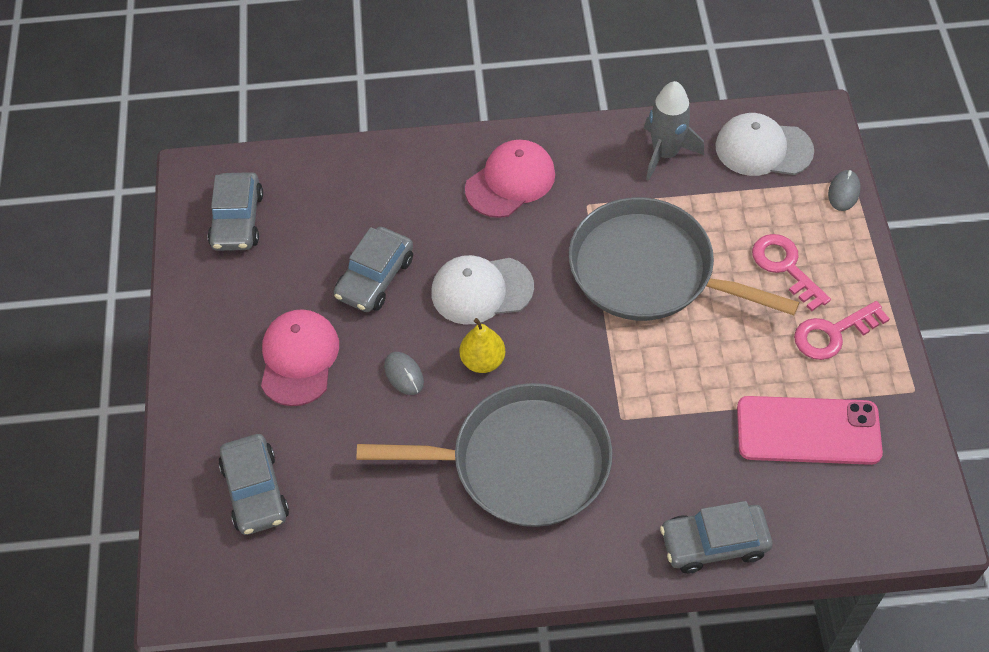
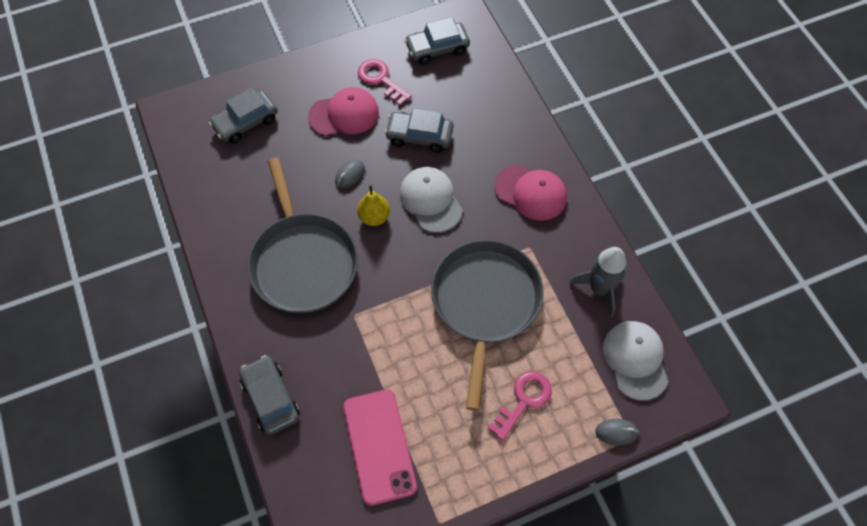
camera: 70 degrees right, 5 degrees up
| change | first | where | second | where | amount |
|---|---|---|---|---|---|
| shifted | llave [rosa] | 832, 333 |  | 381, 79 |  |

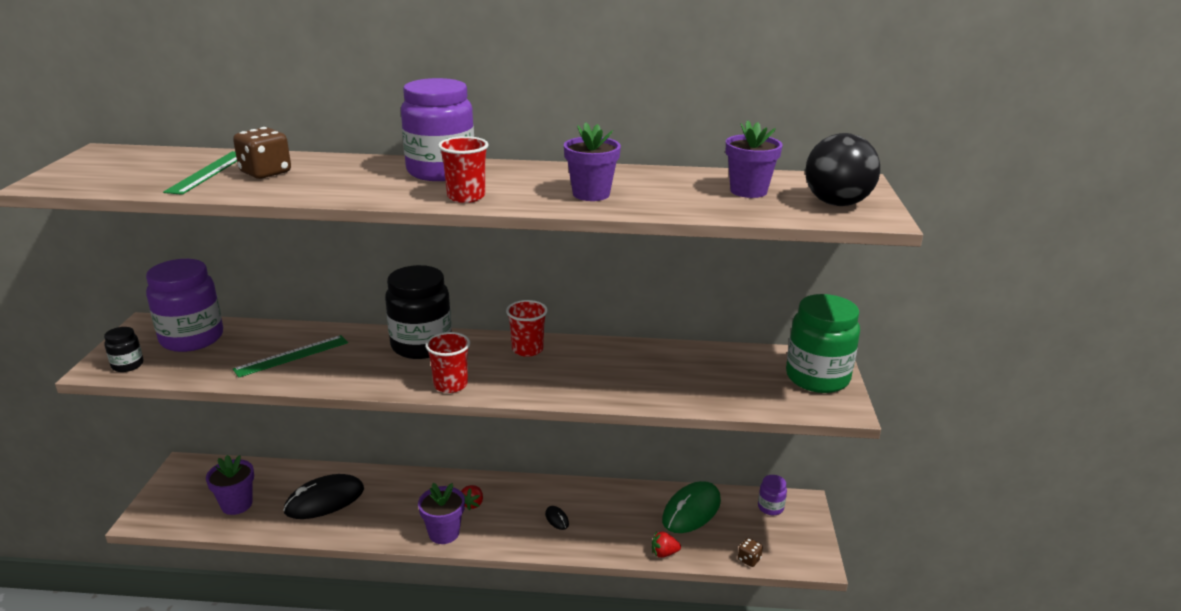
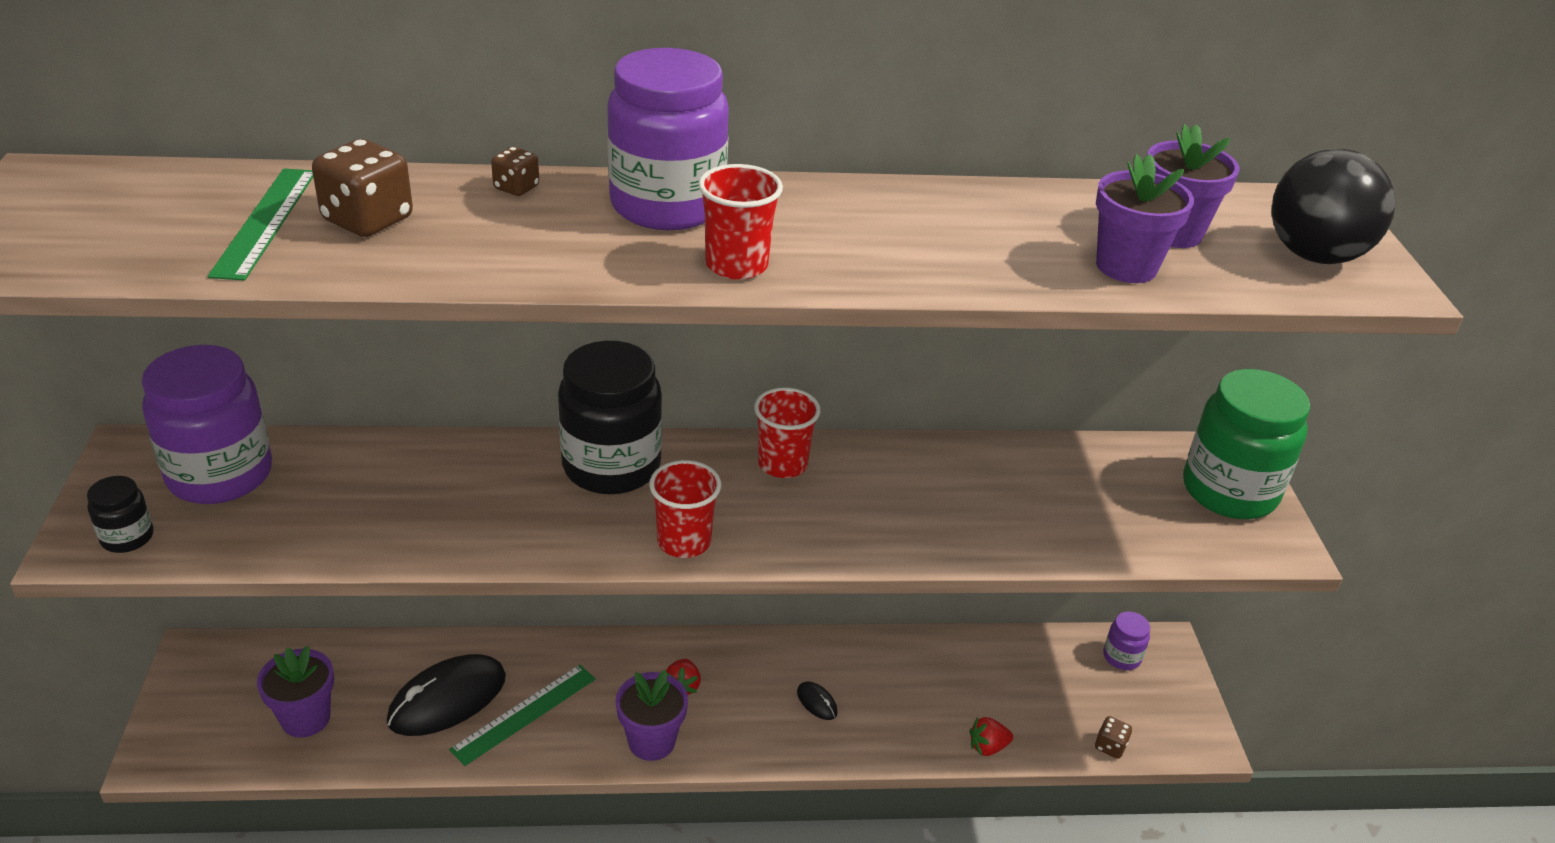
camera: 10 degrees left, 10 degrees up
| change | first | where | second | where | amount |
|---|---|---|---|---|---|
| gone | ratón [verde] | 691, 510 |  |  |  |
| new |  |  | dado [marrón] | 516, 188 |  |
| shifted | regla [verde] | 292, 356 |  | 524, 714 |  |
| shifted | maceta [morado] | 591, 194 |  | 1126, 267 |  |

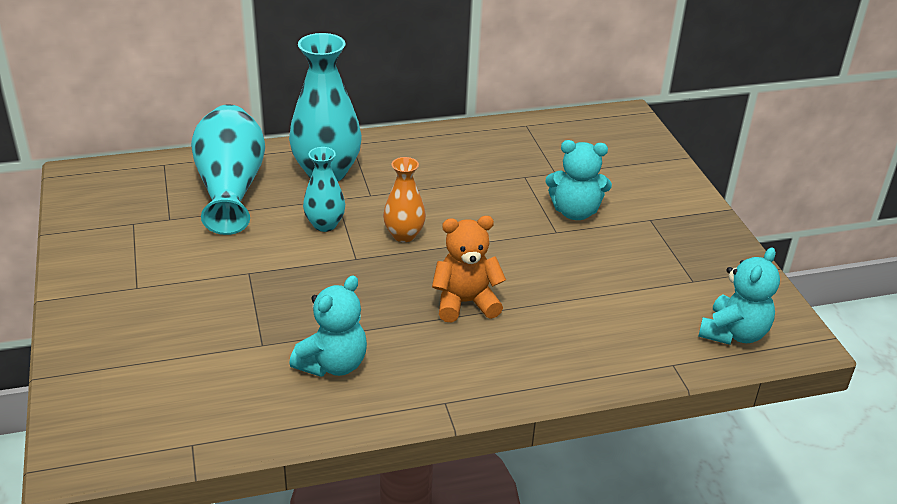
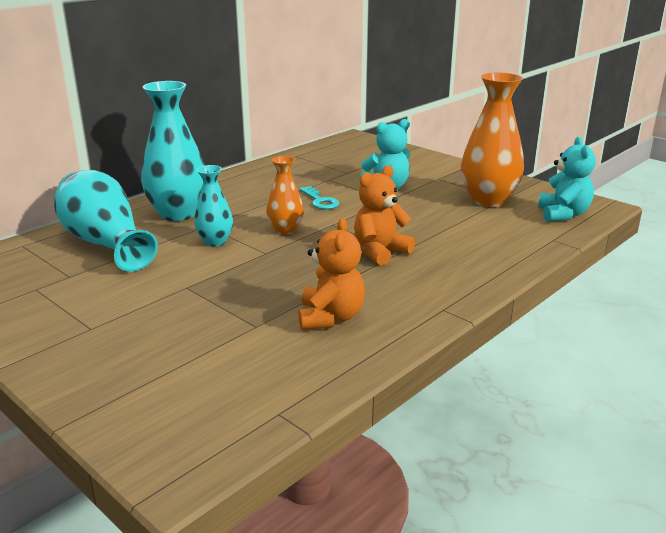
camera: 30 degrees left, 10 degrees down
| change | first | where | second | where | amount |
|---|---|---|---|---|---|
| new |  |  | llave [turquesa] | 320, 201 |  |
| new |  |  | florero [naranja] | 488, 200 |  |
| repainted | osito [turquesa] | 333, 364 | osito [naranja] | 330, 317 |  |

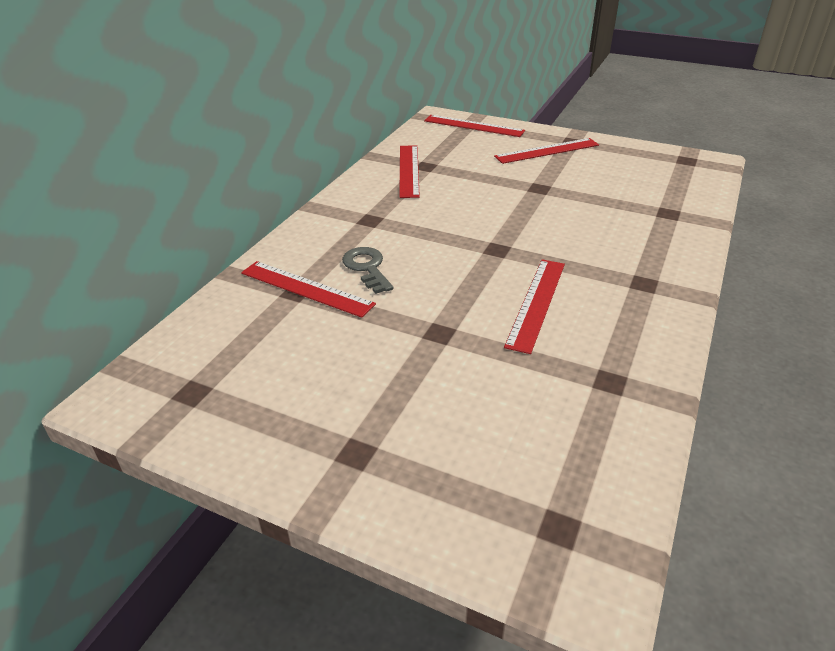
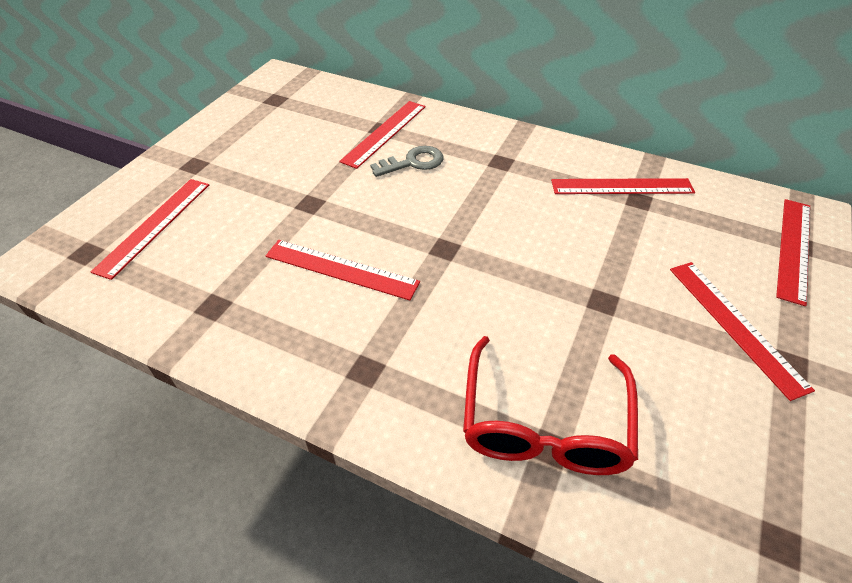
camera: 90 degrees right, 10 degrees up
| change | first | where | second | where | amount |
|---|---|---|---|---|---|
| new |  |  | regla [rojo] | 155, 226 |  |
| new |  |  | gafas [rojo] | 544, 424 |  |

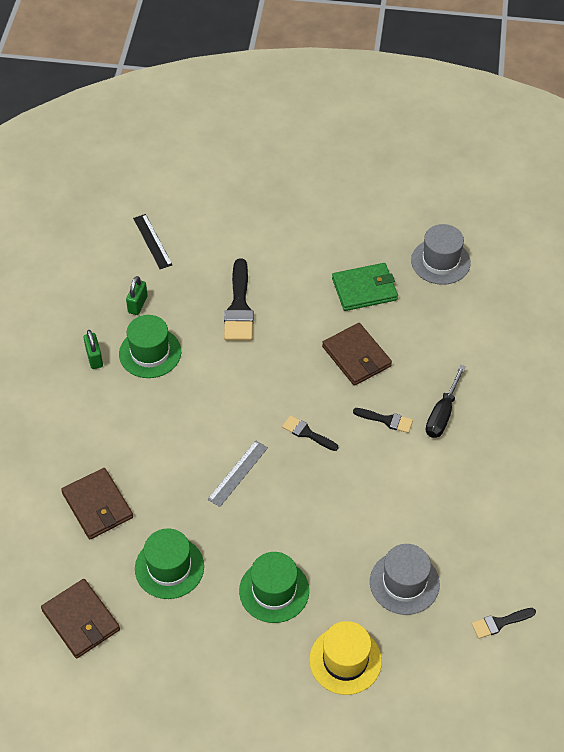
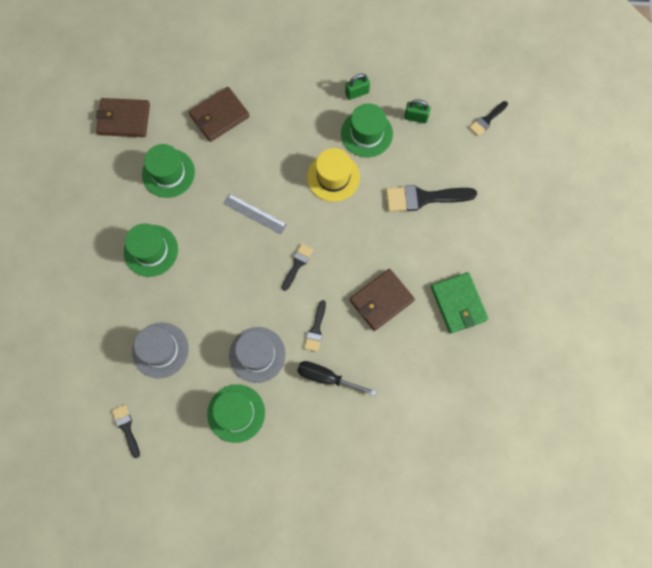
camera: 85 degrees right, 20 degrees up
| change | first | where | second | where | amount |
|---|---|---|---|---|---|
| new |  |  | sombrero [verde] | 236, 413 |  |
| shifted | sombrero [amarillo] | 345, 660 |  | 333, 177 |  |
| shifted | sombrero [gris] | 440, 261 |  | 257, 354 |  |
| swapped | regla [negro] | 152, 241 | pincel [negro] | 487, 120 |  |
| rotated | cartera [marrón] | 81, 620 |  | 124, 119 | 45 degrees clockwise |

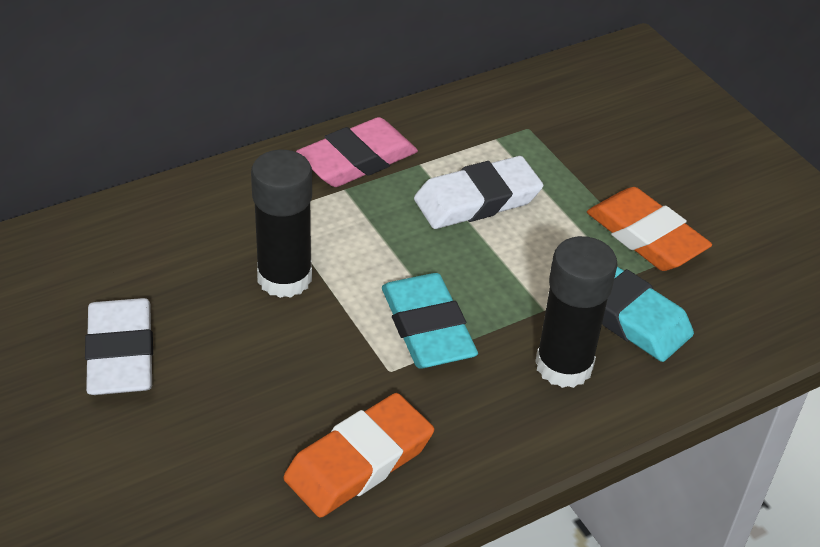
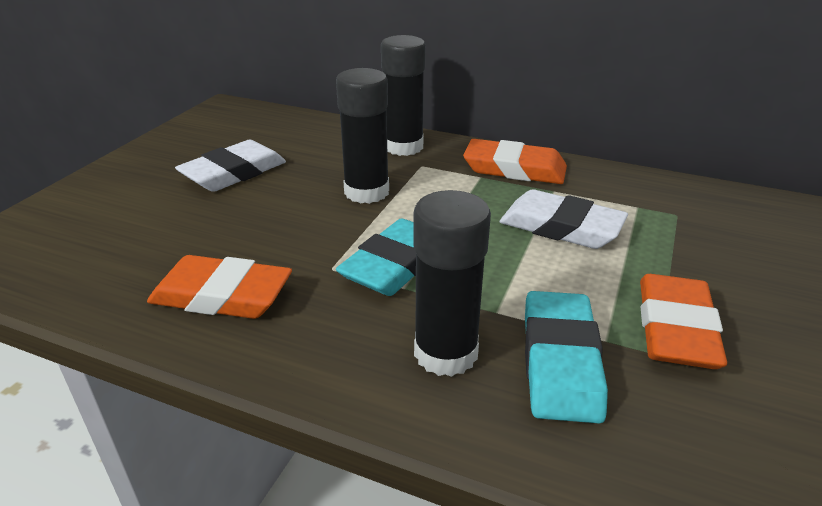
camera: 55 degrees right, 10 degrees down
| change | first | where | second | where | amount |
|---|---|---|---|---|---|
| new |  |  | barra de pegamento [negro] | 403, 147 |  |
| repainted | goma de borrar [rosa] | 357, 160 | goma de borrar [naranja] | 514, 169 |  |

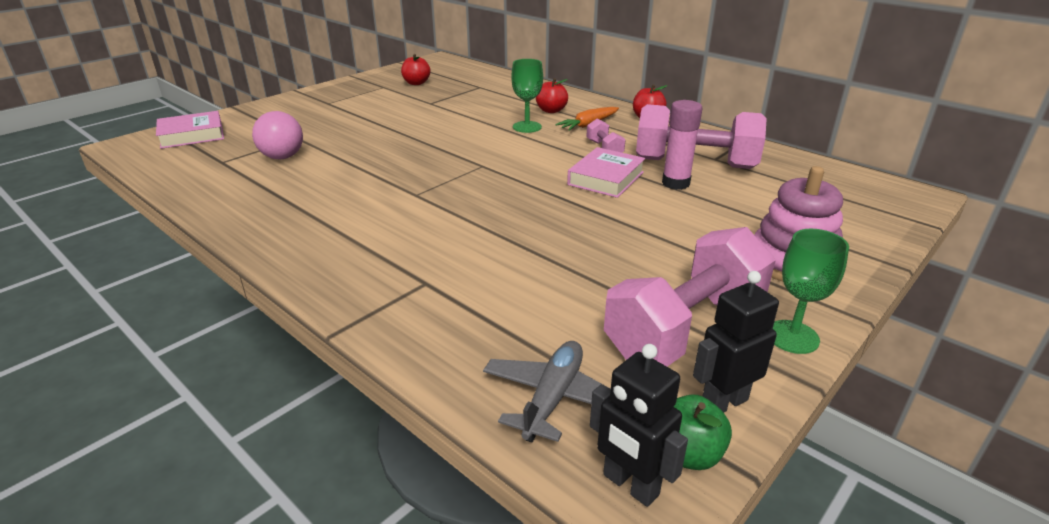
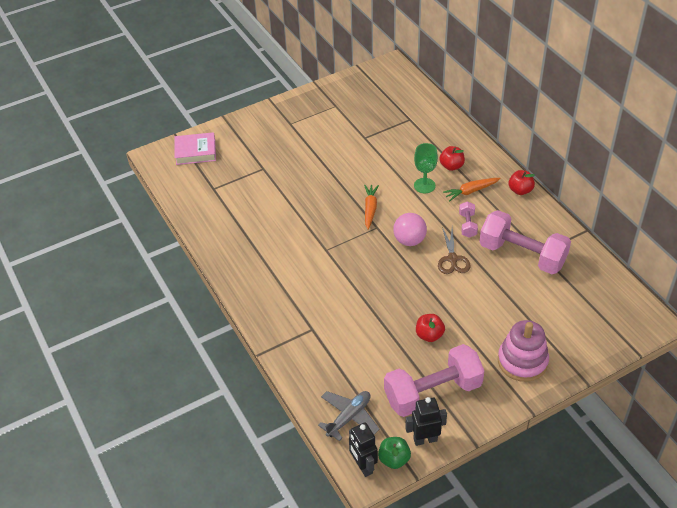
camera: 20 degrees right, 15 degrees up
| change | first | where | second | where | amount |
|---|---|---|---|---|---|
| gone | barra de pegamento [rosa] | 675, 183 |  |  |  |
| gone | copa [verde] | 792, 337 |  |  |  |
| new |  |  | zanahoria [naranja] | 370, 209 |  |
| shifted | pelota [rosa] | 282, 157 |  | 409, 240 |  |
| shifted | manzana [rojo] | 416, 83 |  | 429, 335 |  |
| swapped | libro [rosa] | 606, 178 | tijeras [marrón] | 452, 259 |  |

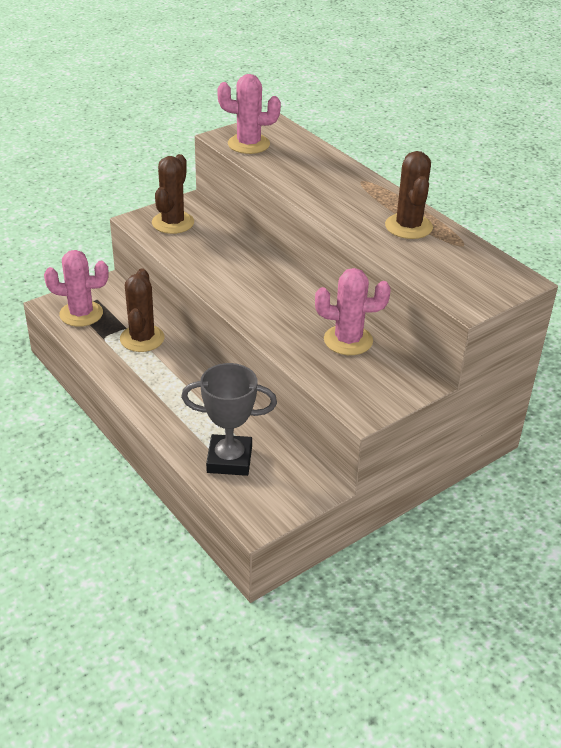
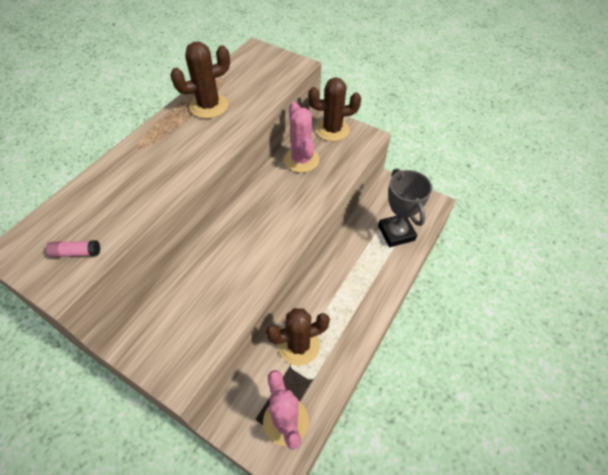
camera: 110 degrees left, 15 degrees up
| change | first | where | second | where | amount |
|---|---|---|---|---|---|
| shifted | cactus [marrón] | 173, 223 |  | 332, 130 |  |
| swapped | cactus [rosa] | 248, 144 | barra de pegamento [rosa] | 76, 253 |  |

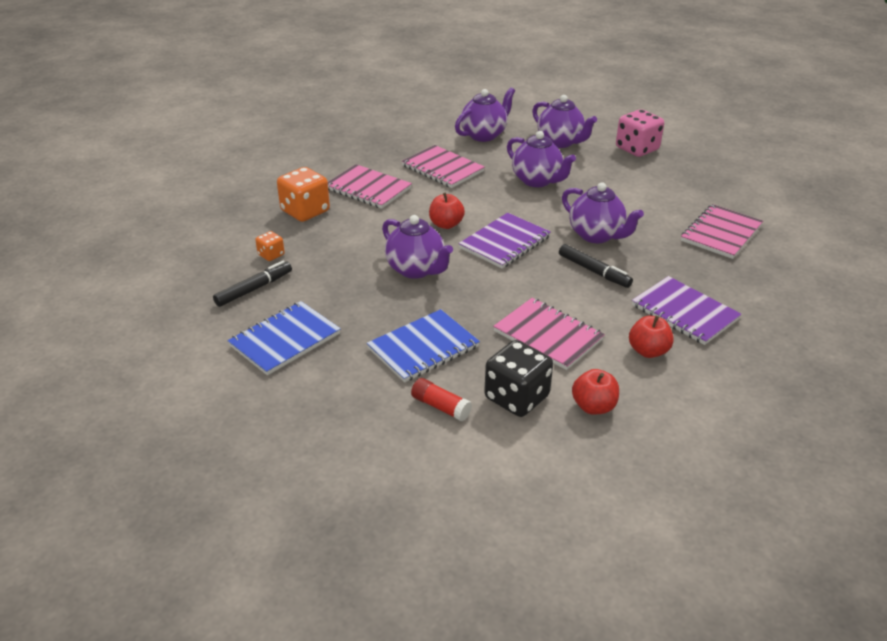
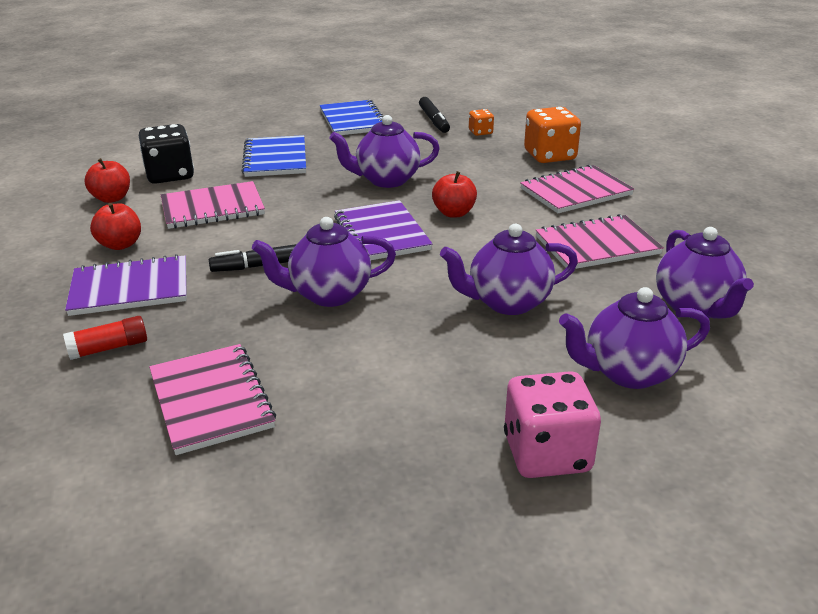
camera: 120 degrees right, 5 degrees down
| change | first | where | second | where | amount |
|---|---|---|---|---|---|
| shifted | barra de pegamento [rojo] | 440, 406 |  | 109, 348 |  |

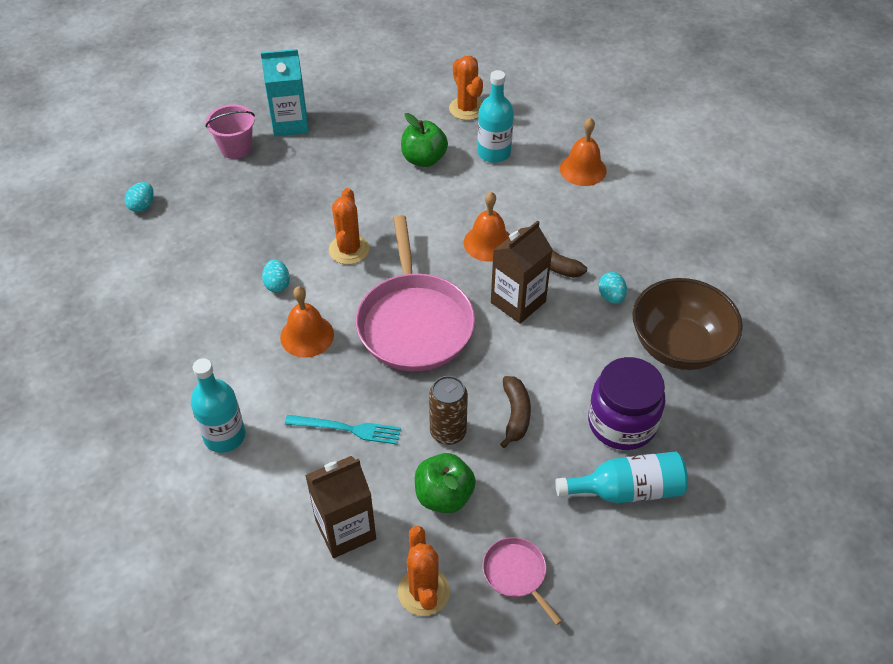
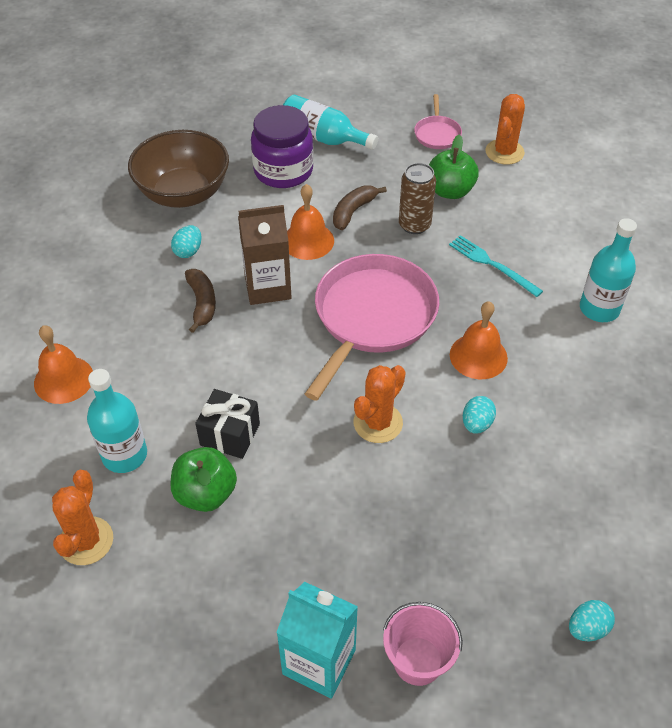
camera: 145 degrees left, 0 degrees up
| change | first | where | second | where | amount |
|---|---|---|---|---|---|
| gone | cartón de leche [marrón] | 345, 530 |  |  |  |
| new |  |  | regalo [negro] | 230, 434 |  |
| shifted | campana [naranja] | 488, 243 |  | 308, 241 |  |

